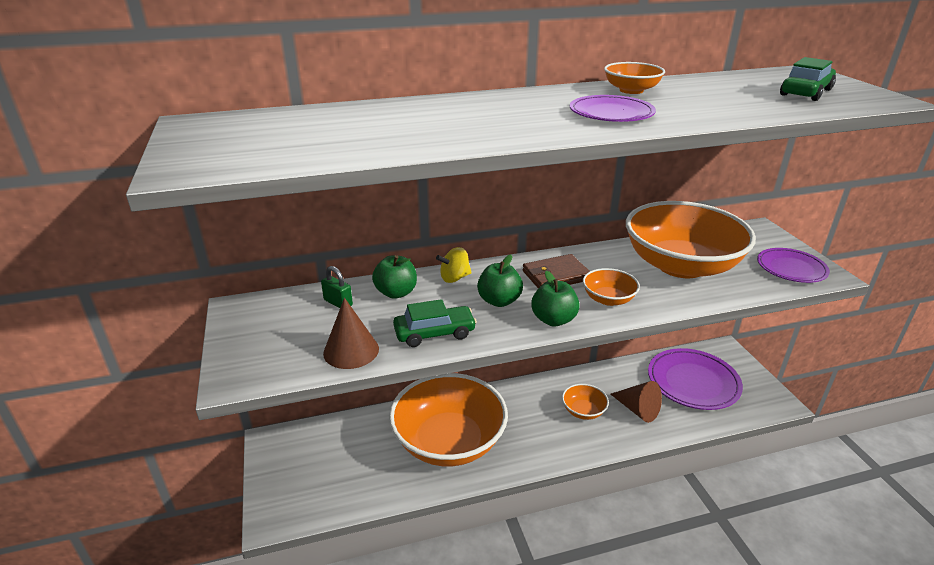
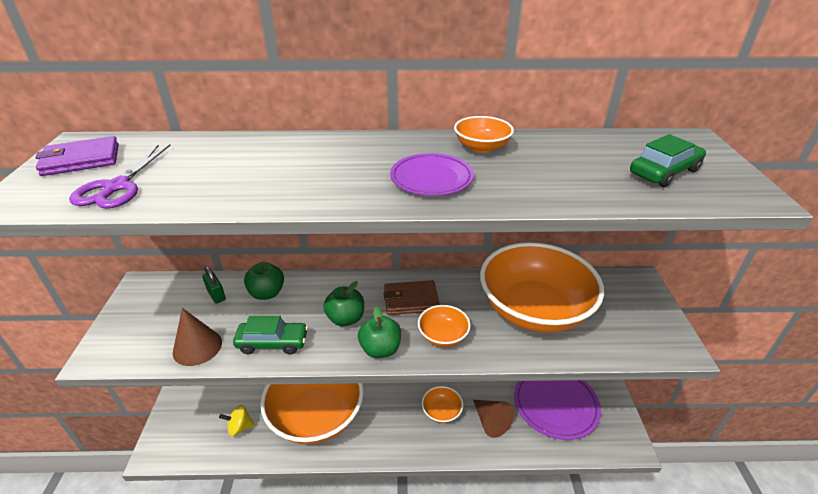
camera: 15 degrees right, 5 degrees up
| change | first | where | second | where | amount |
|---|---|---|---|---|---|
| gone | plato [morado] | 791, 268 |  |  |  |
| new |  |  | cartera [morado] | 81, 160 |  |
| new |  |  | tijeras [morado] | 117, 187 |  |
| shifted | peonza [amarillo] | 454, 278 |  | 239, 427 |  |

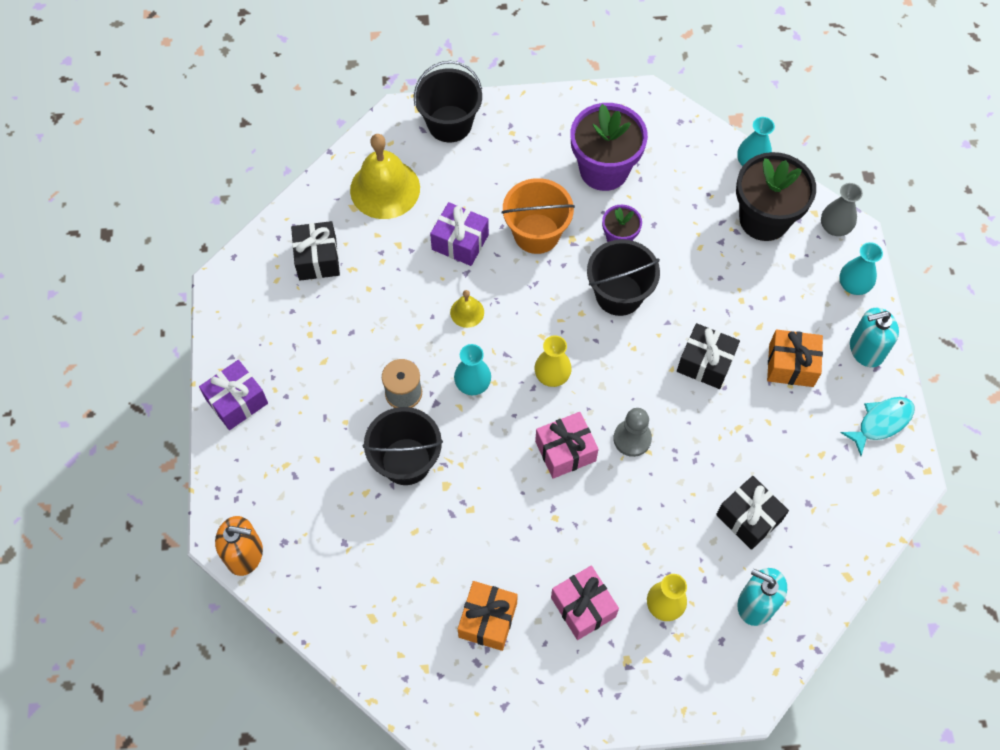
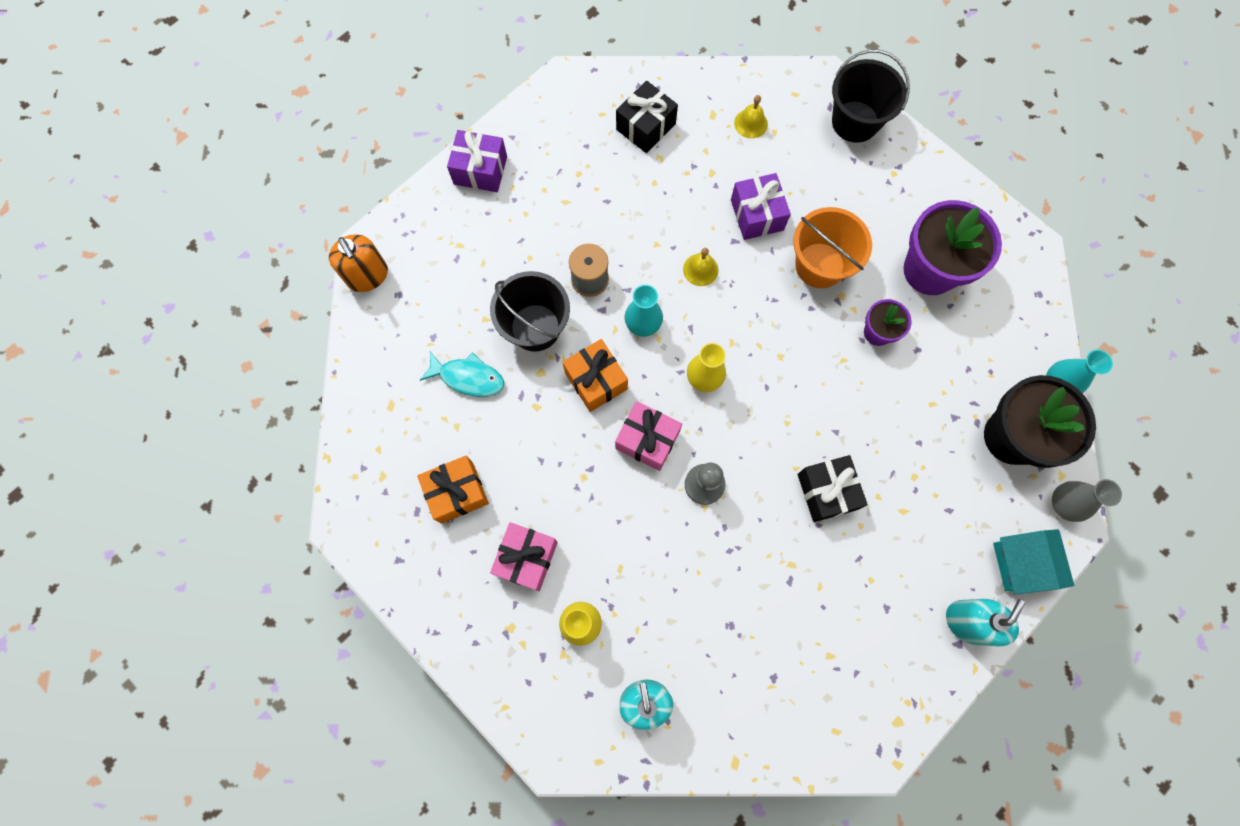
camera: 50 degrees right, 10 degrees up
| change | first | where | second | where | amount |
|---|---|---|---|---|---|
| gone | balde [negro] | 619, 294 |  |  |  |
| gone | regalo [negro] | 748, 518 |  |  |  |
| shifted | regalo [naranja] | 791, 365 |  | 596, 381 |  |
| shifted | pez [turquesa] | 881, 422 |  | 468, 377 |  |
| swapped | florero [turquesa] | 853, 285 | casa [turquesa] | 1021, 563 |  |
| rotated | dispensador de jabón [turquesa] | 866, 349 |  | 967, 621 | 90 degrees clockwise |
| scaled | campana [amarillo] | 385, 189 |  | 751, 123 | x0.46 |

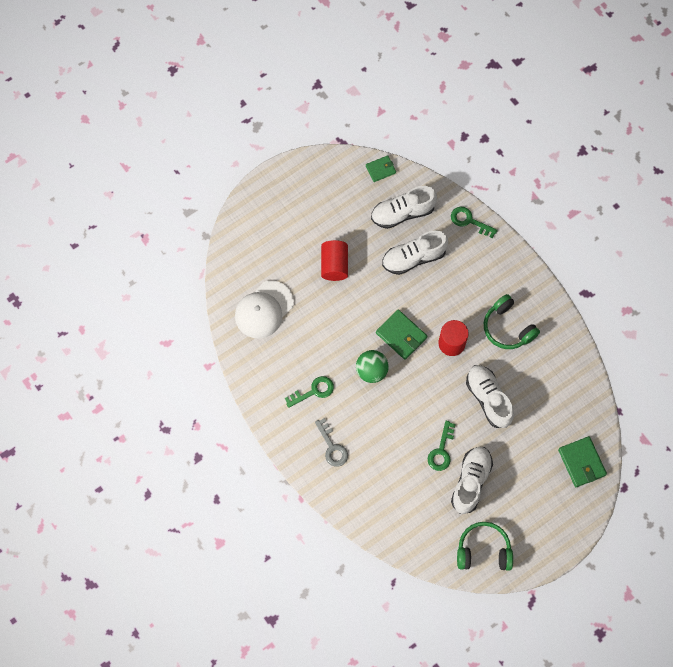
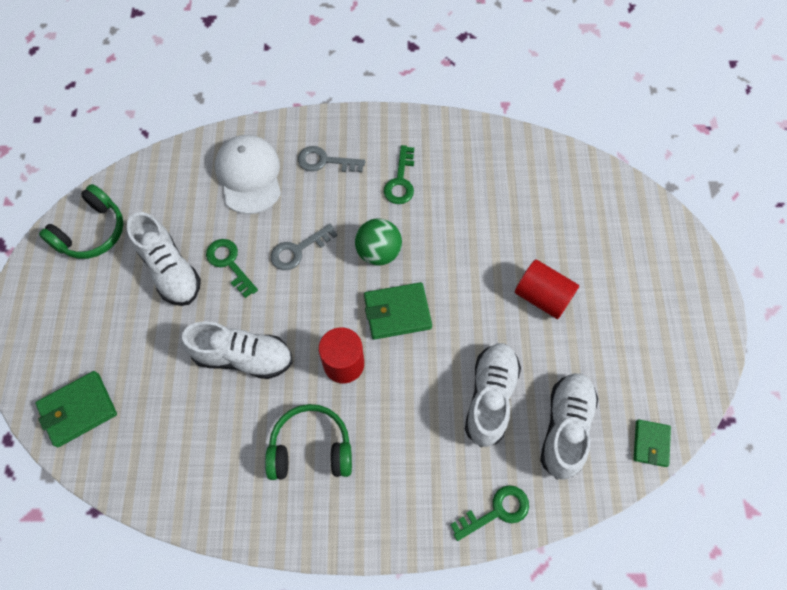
camera: 125 degrees right, 5 degrees down
| change | first | where | second | where | amount |
|---|---|---|---|---|---|
| new |  |  | llave [gris] | 298, 250 |  |
| shifted | gorra [blanco] | 264, 310 |  | 249, 175 |  |
| rotated | cartera [verde] | 581, 462 |  | 78, 410 | 45 degrees counterclockwise |

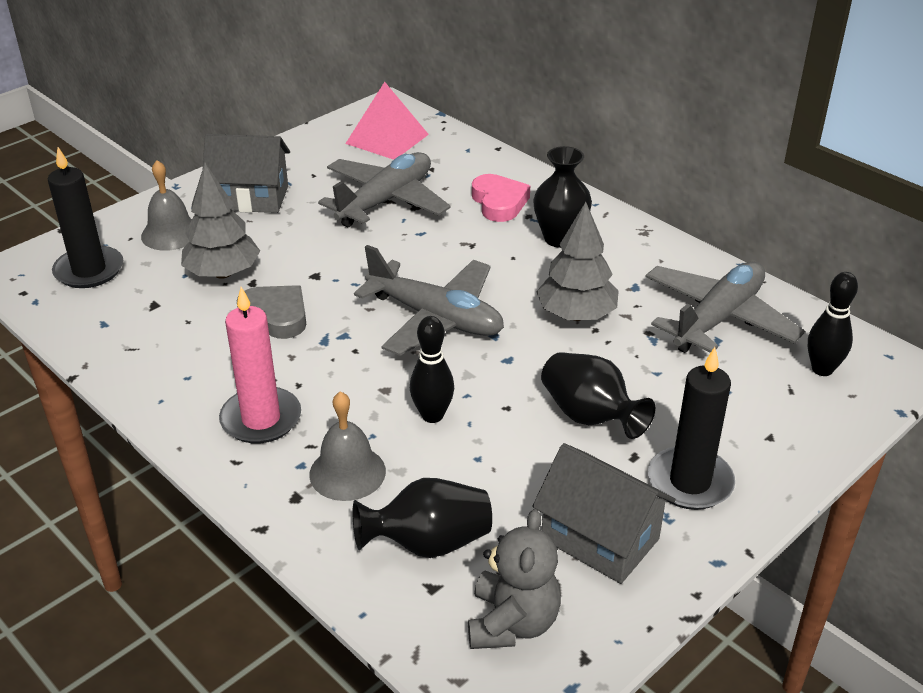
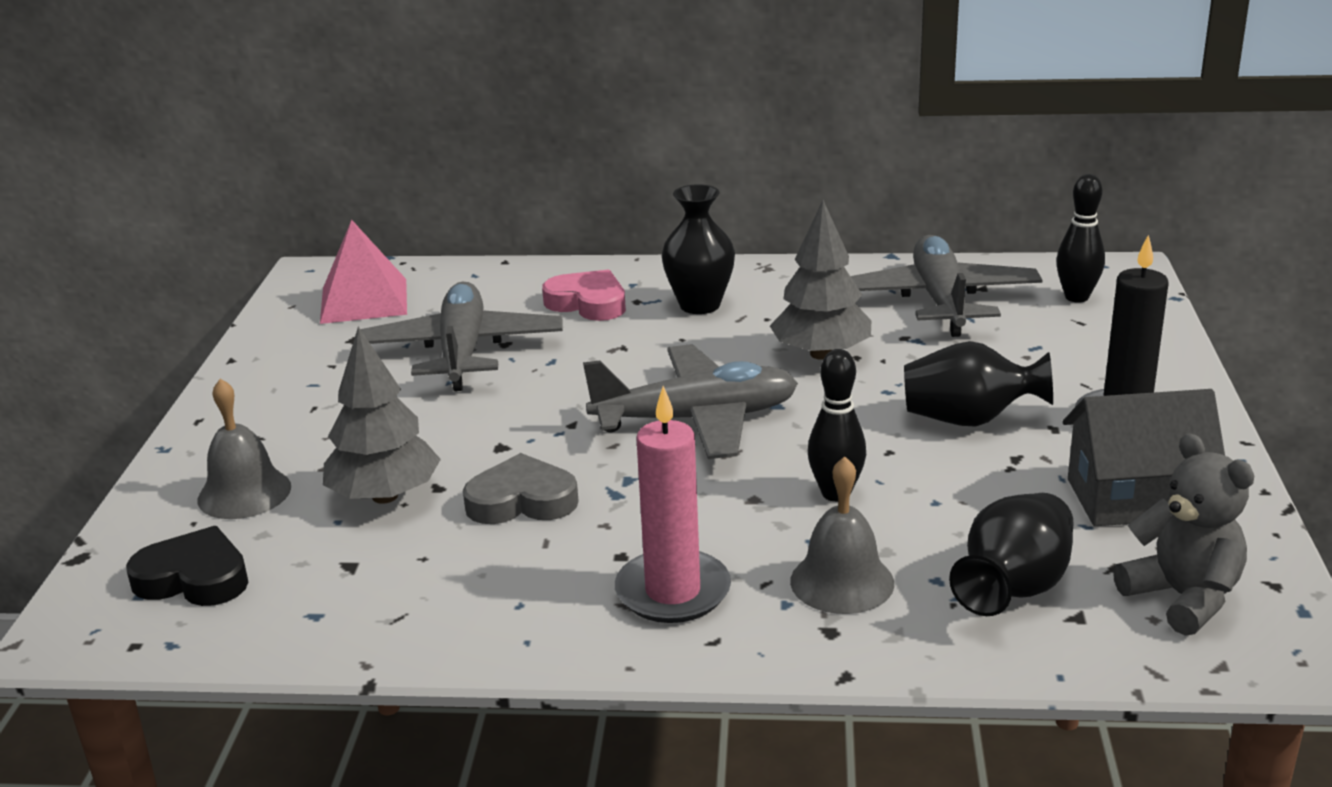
camera: 40 degrees left, 10 degrees down
| change | first | where | second | where | amount |
|---|---|---|---|---|---|
| gone | casa [gris] | 251, 198 |  |  |  |
| swapped | vela [negro] | 89, 270 | corazón [negro] | 194, 578 |  |

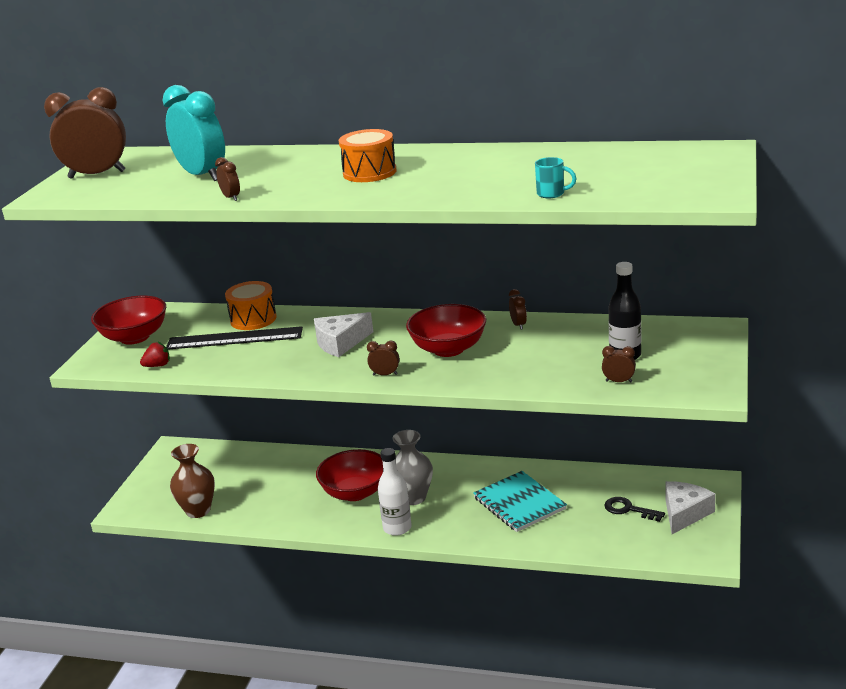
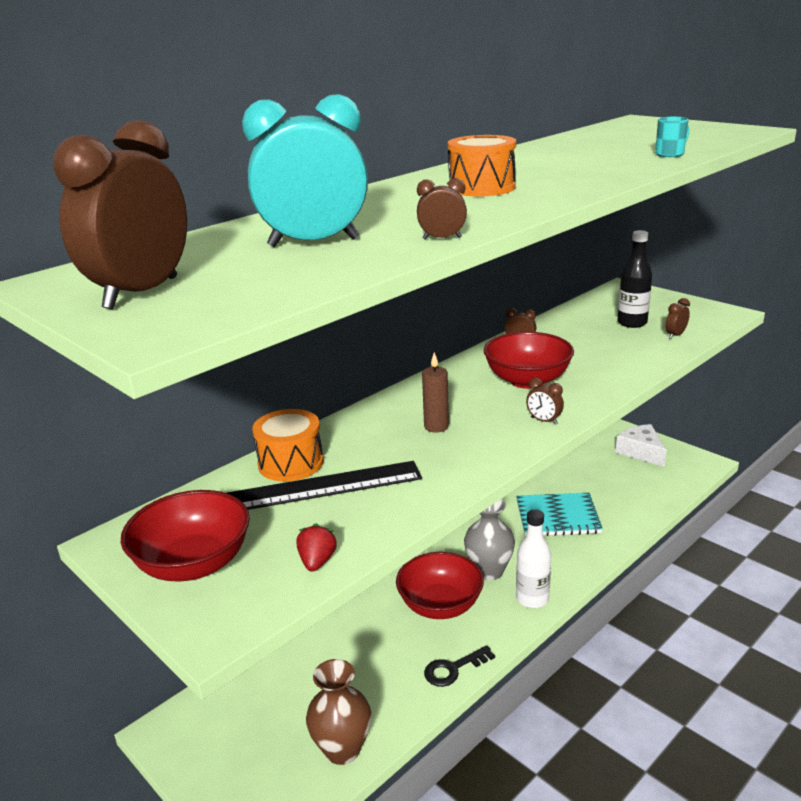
camera: 60 degrees left, 0 degrees up
| change | first | where | second | where | amount |
|---|---|---|---|---|---|
| shifted | llave [negro] | 629, 509 |  | 453, 669 |  |
| swapped | queso [blanco] | 340, 343 | vela [marrón] | 436, 426 |  |
| rotated | regla [negro] | 234, 338 |  | 324, 486 | 45 degrees clockwise |
| rotated | despertador [marrón] | 385, 374 |  | 544, 421 | 90 degrees counterclockwise |

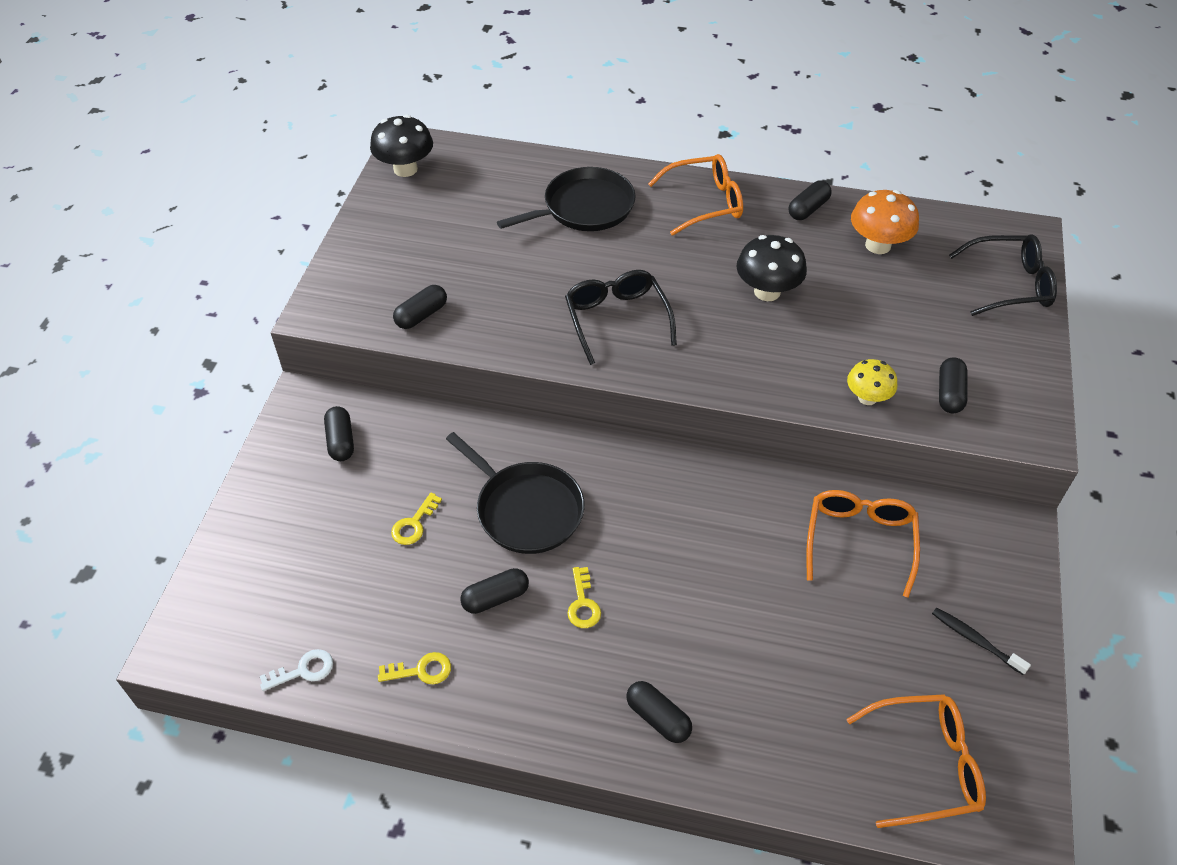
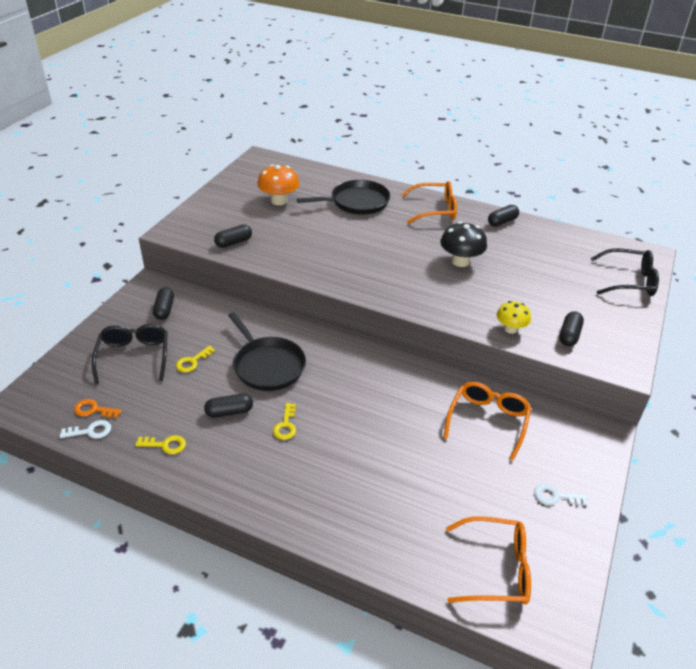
camera: 10 degrees right, 10 degrees down
| change | first | where | second | where | amount |
|---|---|---|---|---|---|
| gone | seta [negro] | 405, 169 |  |  |  |
| gone | cápsula [negro] | 658, 718 |  |  |  |
| new |  |  | llave [naranja] | 93, 410 |  |
| shifted | gafas [negro] | 616, 319 |  | 134, 357 |  |
| shifted | seta [naranja] | 878, 245 |  | 279, 201 |  |
| swapped | cepillo de dientes [negro] | 975, 640 | llave [blanco] | 555, 496 |  |

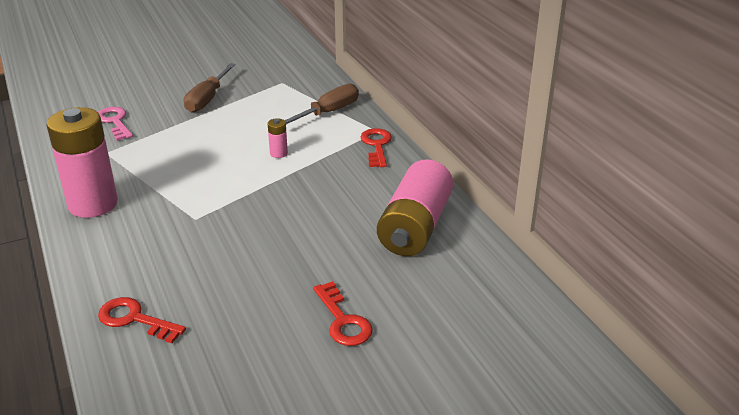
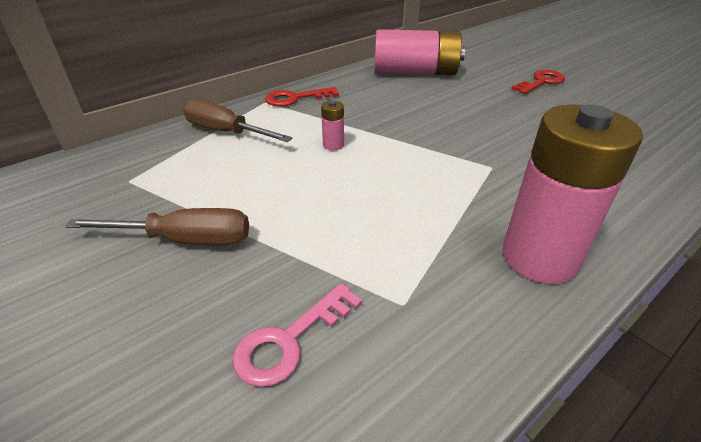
camera: 105 degrees left, 5 degrees up
| change | first | where | second | where | amount |
|---|---|---|---|---|---|
| gone | llave [rojo] | 135, 319 |  |  |  |

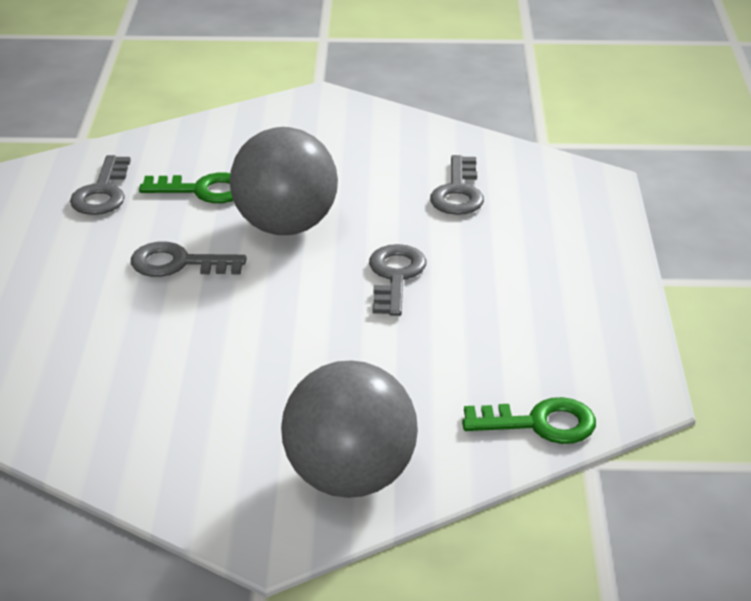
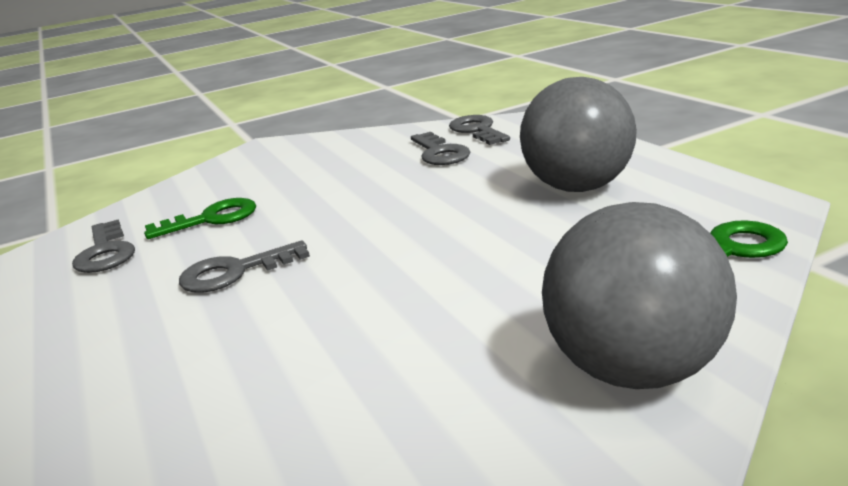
camera: 25 degrees left, 10 degrees down
| change | first | where | second | where | amount |
|---|---|---|---|---|---|
| shifted | pelota [gris] | 285, 226 |  | 578, 187 |  |
| shifted | llave [gris] | 395, 276 |  | 477, 130 |  |

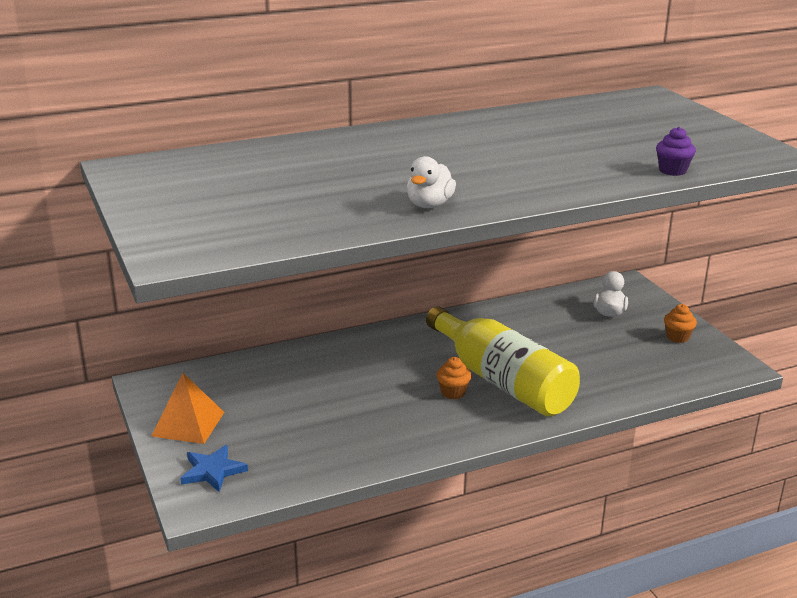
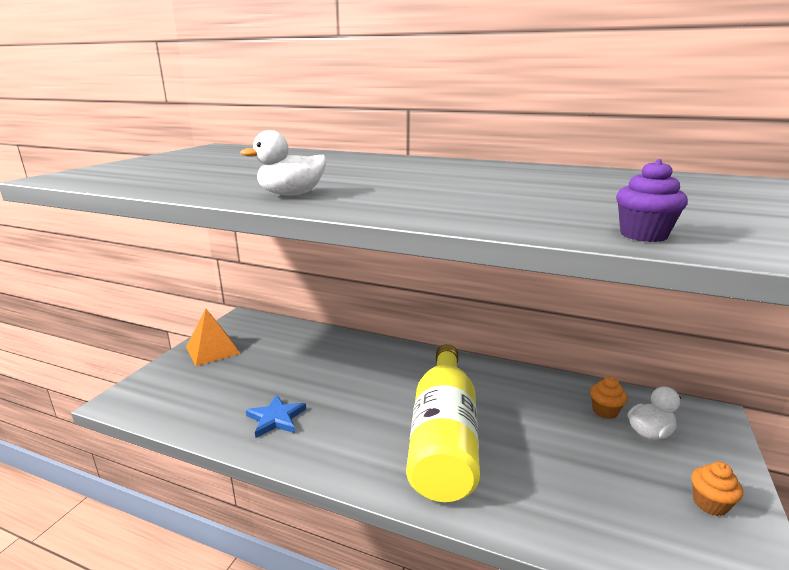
camera: 45 degrees right, 5 degrees down
| change | first | where | second | where | amount |
|---|---|---|---|---|---|
| shifted | estrella [azul] | 212, 471 |  | 276, 418 |  |
| shifted | magdalena [naranja] | 453, 392 |  | 605, 411 |  |

